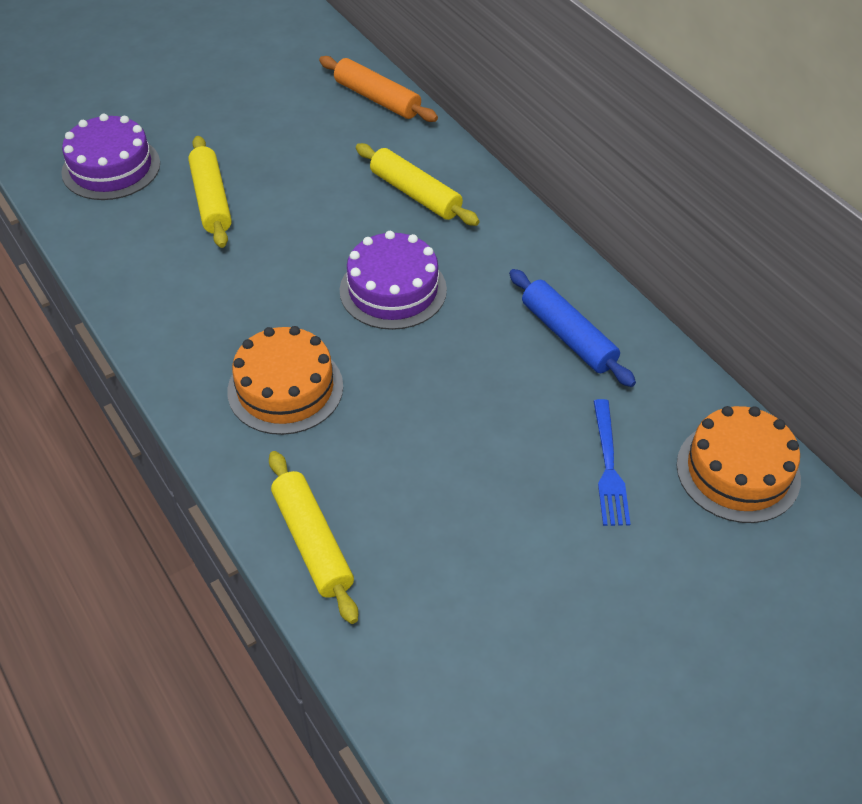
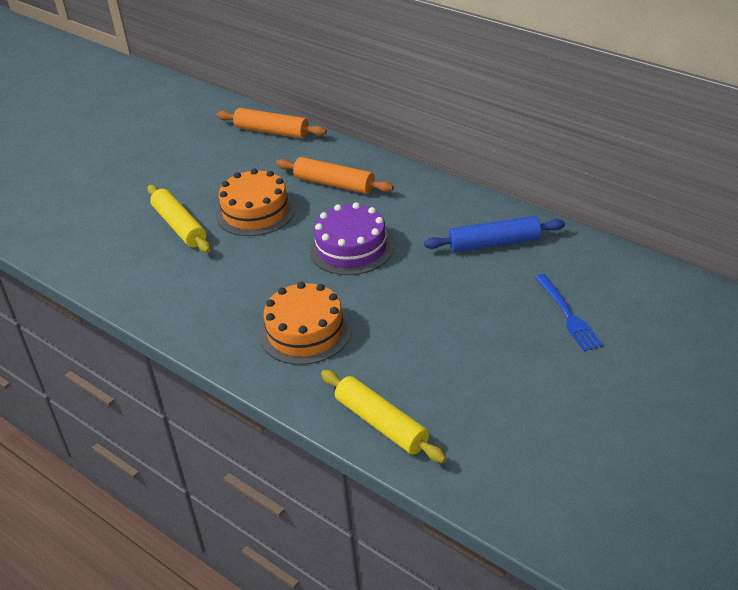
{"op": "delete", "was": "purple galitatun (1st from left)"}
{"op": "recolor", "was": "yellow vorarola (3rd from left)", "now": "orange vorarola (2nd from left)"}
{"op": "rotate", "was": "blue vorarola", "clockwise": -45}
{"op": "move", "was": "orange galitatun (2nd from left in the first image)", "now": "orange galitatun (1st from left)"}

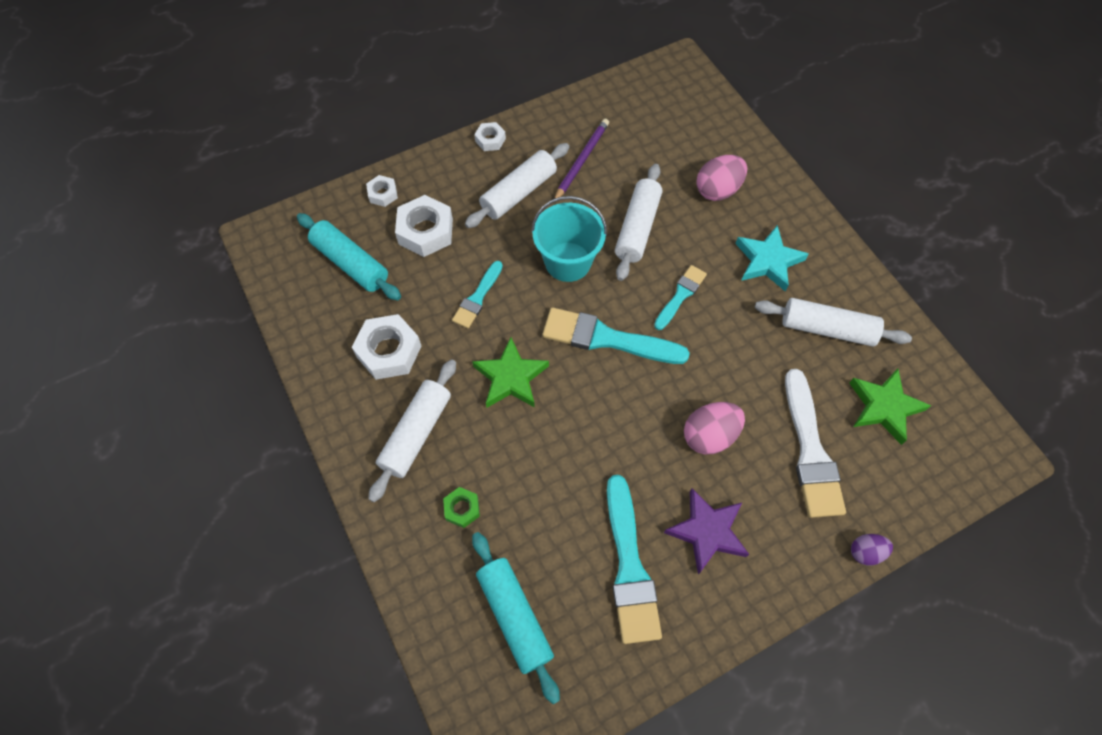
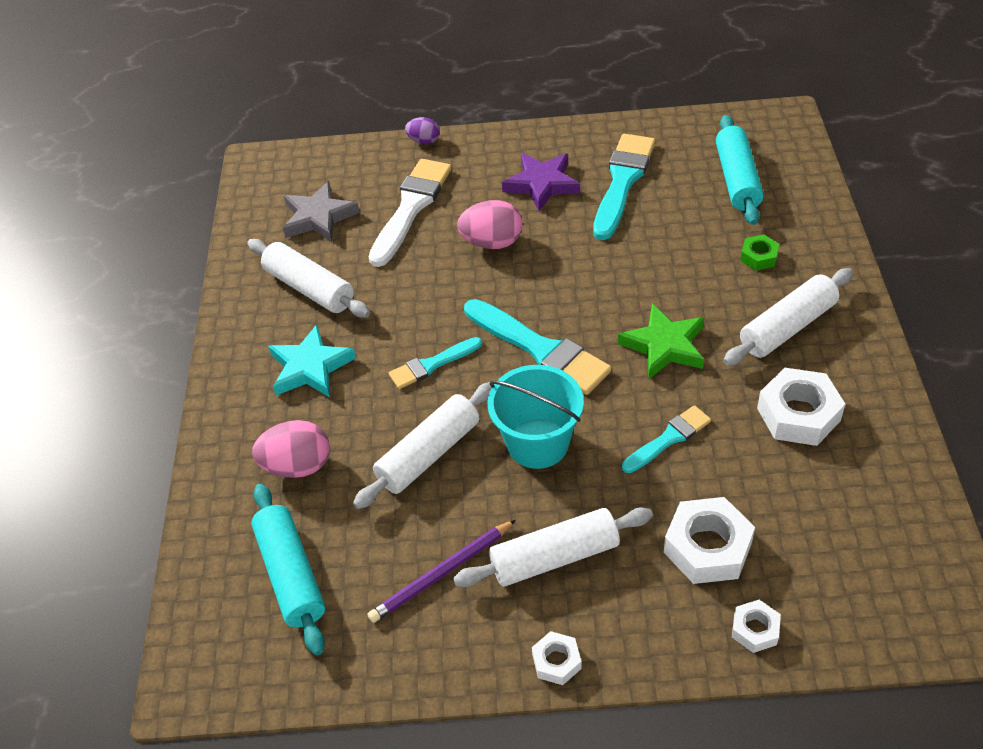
{"op": "move", "was": "turquoise vorarola (1st from left)"}
{"op": "recolor", "was": "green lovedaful (2nd from left)", "now": "grey lovedaful"}

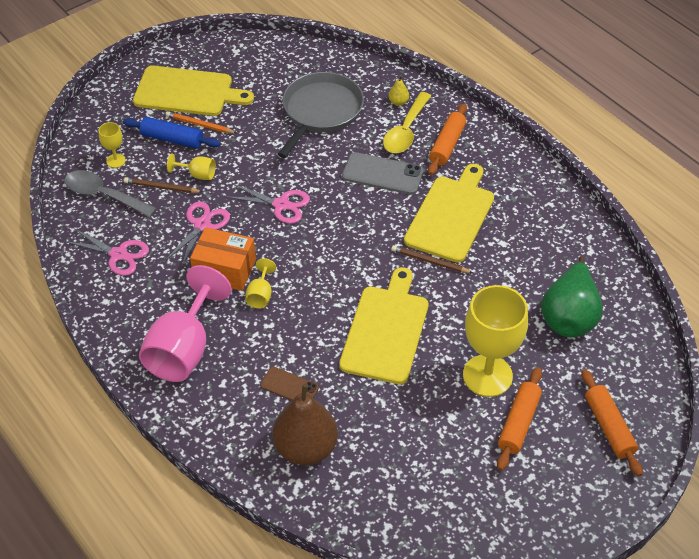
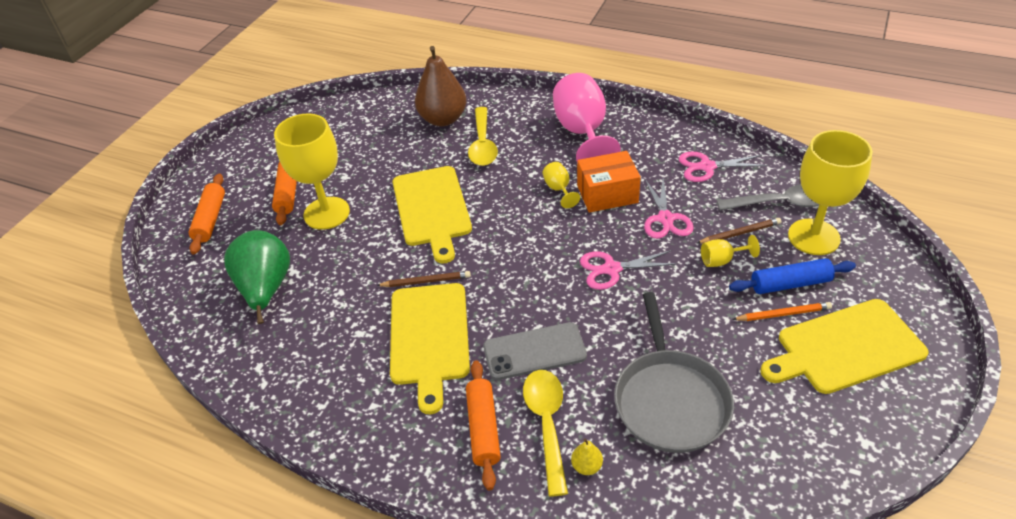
{"op": "resize", "was": "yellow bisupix (1st from left in the first image)", "ratio": 2.24}
{"op": "replace", "was": "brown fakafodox", "now": "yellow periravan (1st from left)"}
{"op": "rotate", "was": "orange vorarola (3rd from left in the first image)", "clockwise": 45}

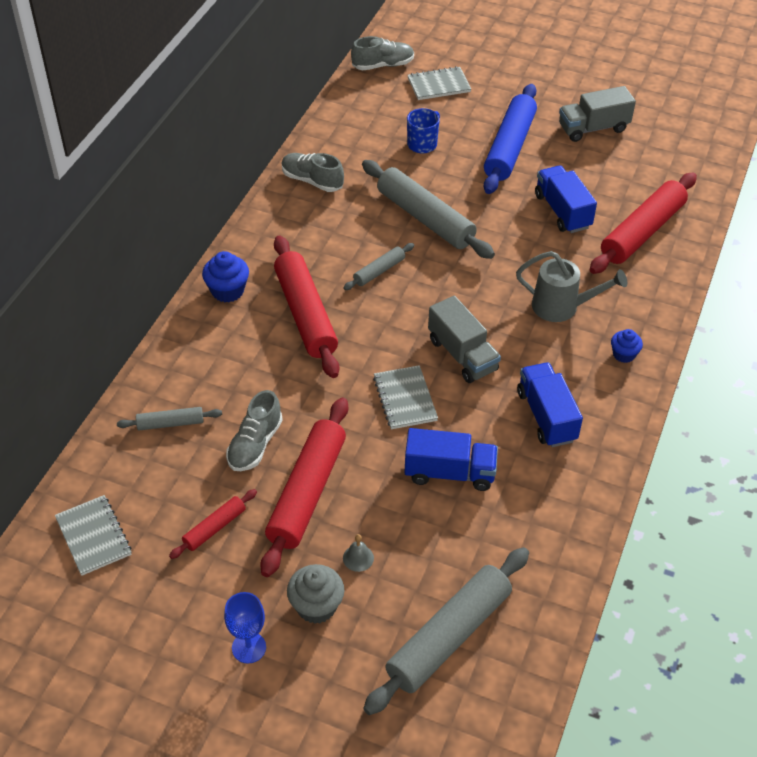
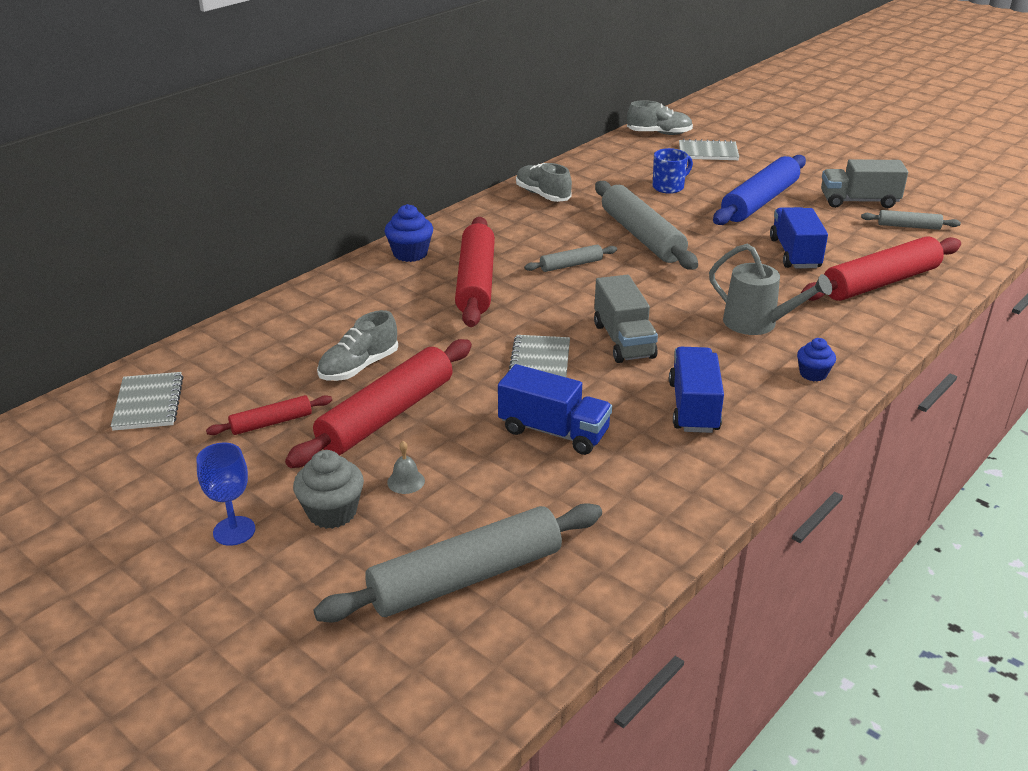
{"op": "move", "was": "grey vorarola (1st from left in the first image)", "now": "grey vorarola (4th from left)"}

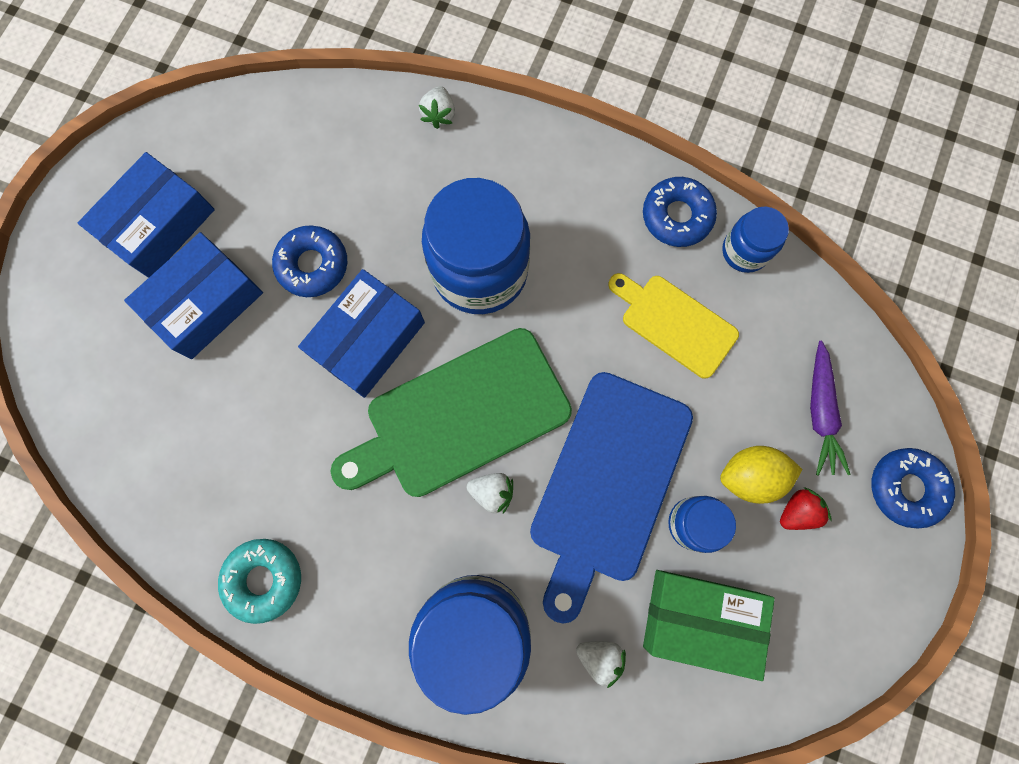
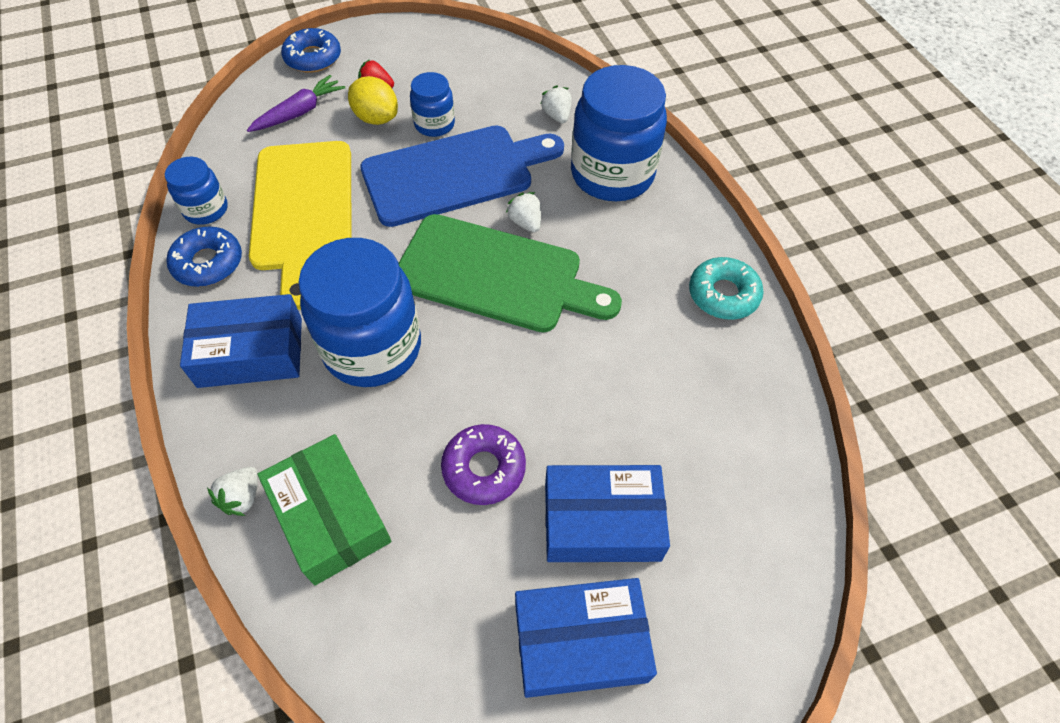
{"op": "recolor", "was": "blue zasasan (1st from left)", "now": "purple zasasan"}
{"op": "move", "was": "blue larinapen (3rd from left in the first image)", "now": "blue larinapen (1st from left)"}
{"op": "rotate", "was": "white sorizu (1st from left)", "clockwise": 150}
{"op": "resize", "was": "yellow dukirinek", "ratio": 1.7}
{"op": "move", "was": "green larinapen"}

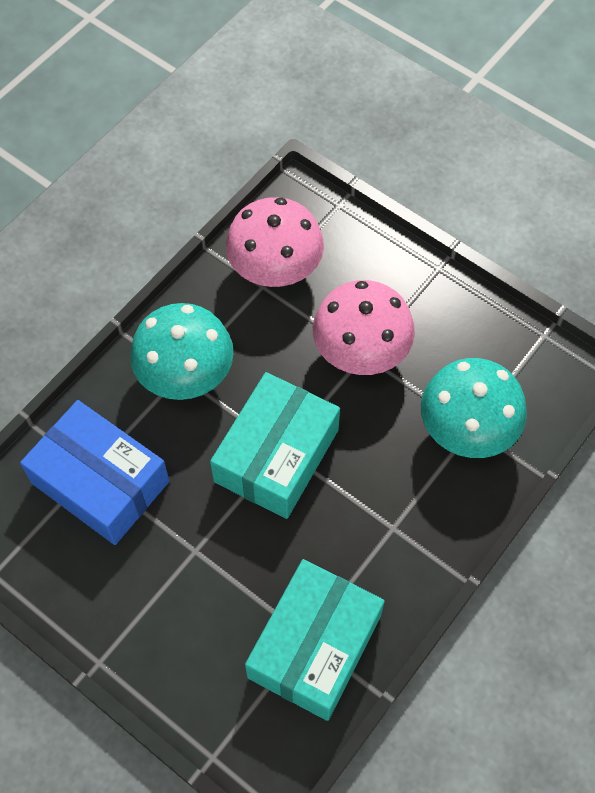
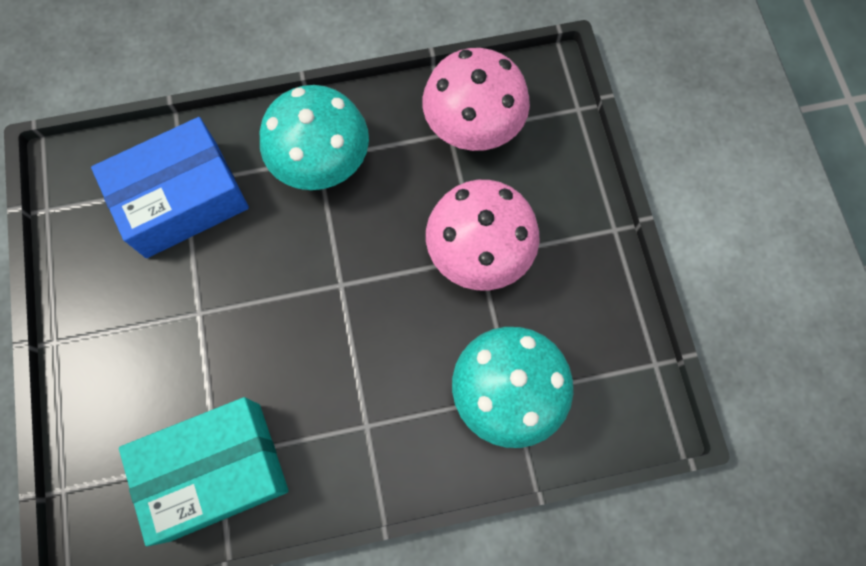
{"op": "rotate", "was": "blue larinapen", "clockwise": 75}
{"op": "delete", "was": "turquoise larinapen (1st from left)"}

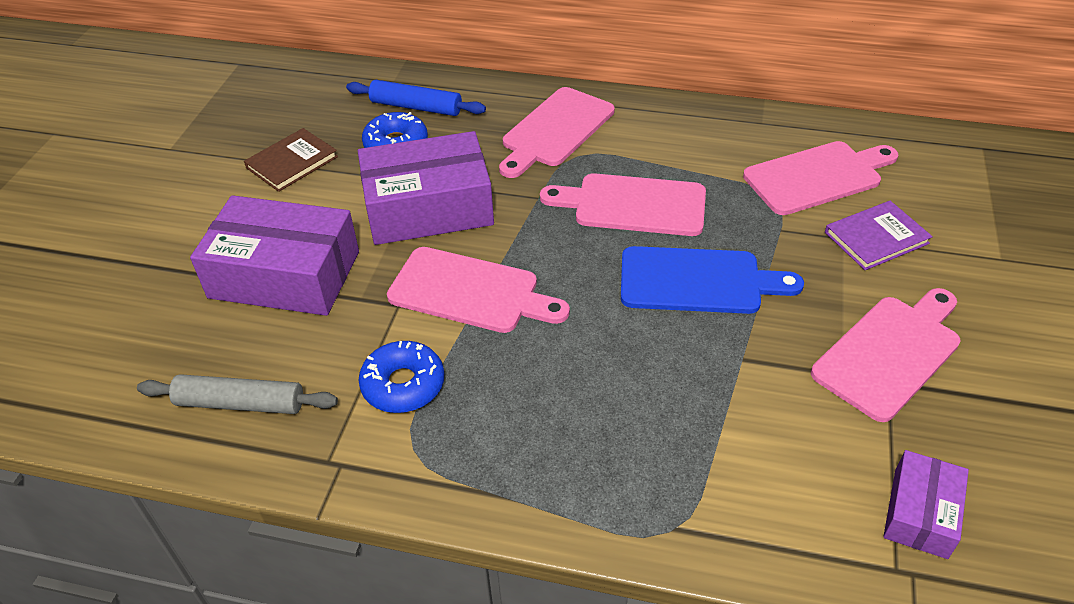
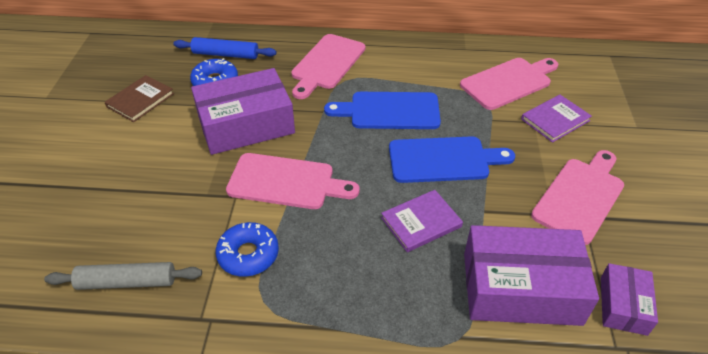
{"op": "move", "was": "purple larinapen (1st from left in the first image)", "now": "purple larinapen (2nd from left)"}
{"op": "recolor", "was": "pink dukirinek (3rd from left)", "now": "blue dukirinek (1st from left)"}
{"op": "insert", "now": "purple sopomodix (1st from left)"}

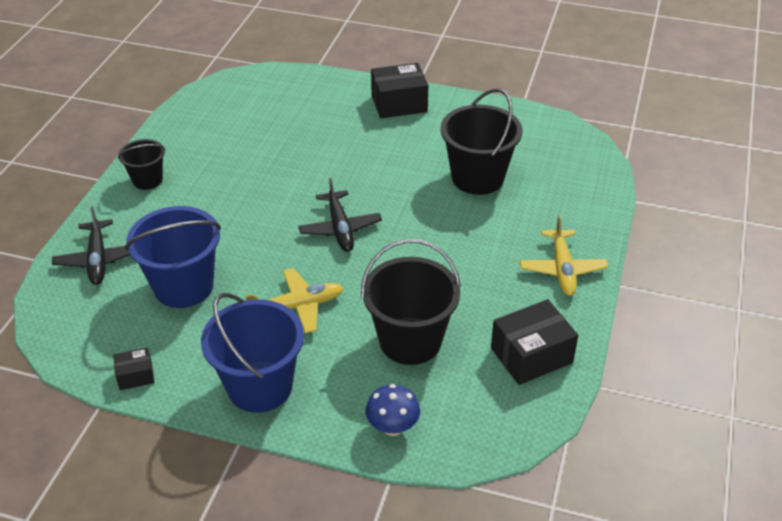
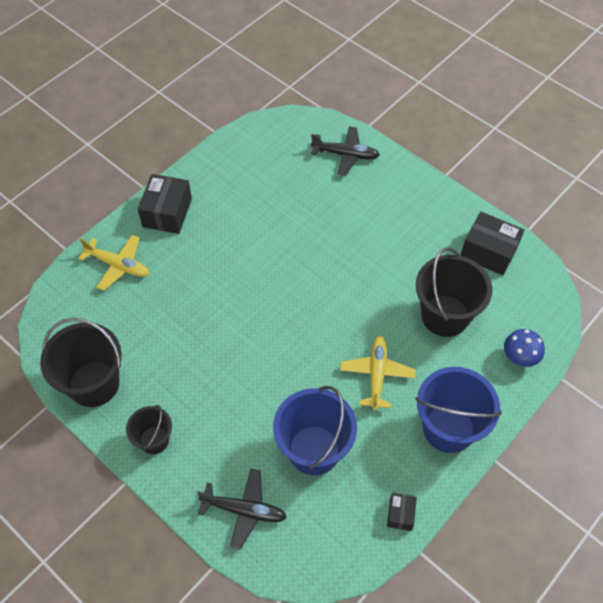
{"op": "move", "was": "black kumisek (2nd from left)"}
{"op": "move", "was": "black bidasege (3rd from left in the first image)", "now": "black bidasege (1st from left)"}
{"op": "rotate", "was": "black larinapen (3rd from left)", "clockwise": -60}
{"op": "move", "was": "yellow kumisek (2nd from left in the first image)", "now": "yellow kumisek (1st from left)"}

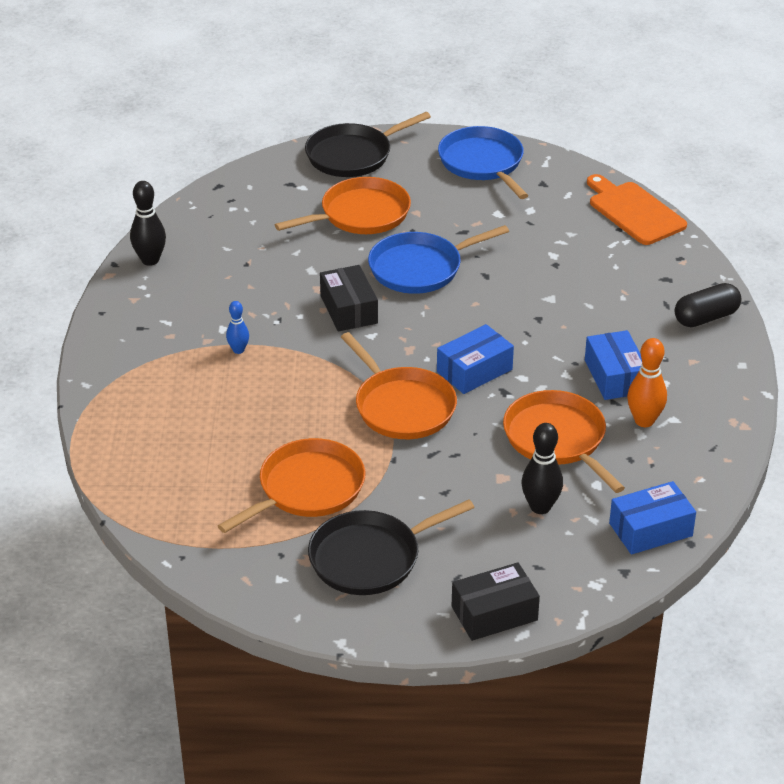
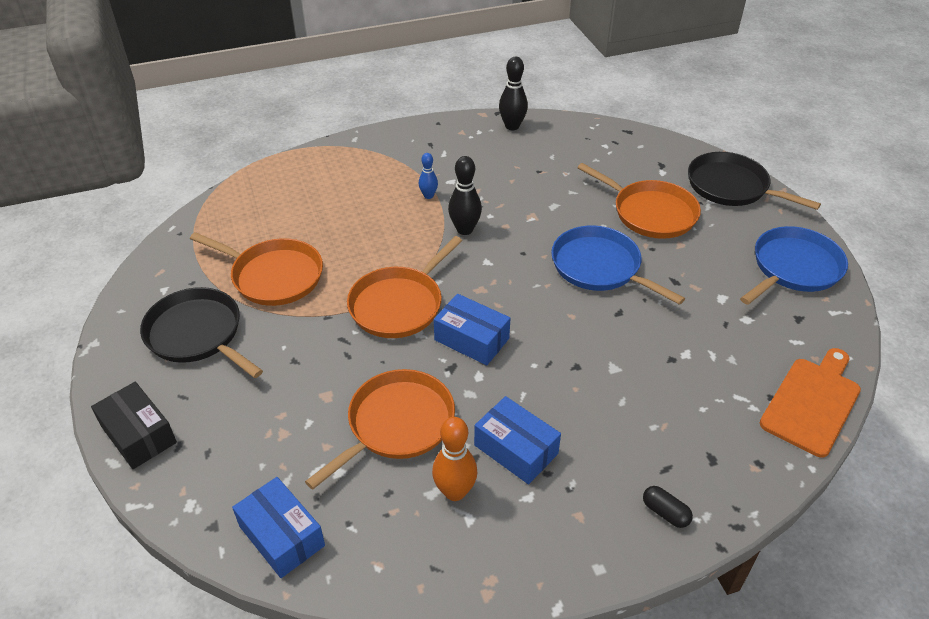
{"op": "delete", "was": "black larinapen (1st from left)"}
{"op": "move", "was": "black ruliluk (2nd from left in the first image)", "now": "black ruliluk (1st from left)"}
{"op": "rotate", "was": "blue larinapen (2nd from left in the first image)", "clockwise": 75}
{"op": "resize", "was": "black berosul", "ratio": 0.59}

